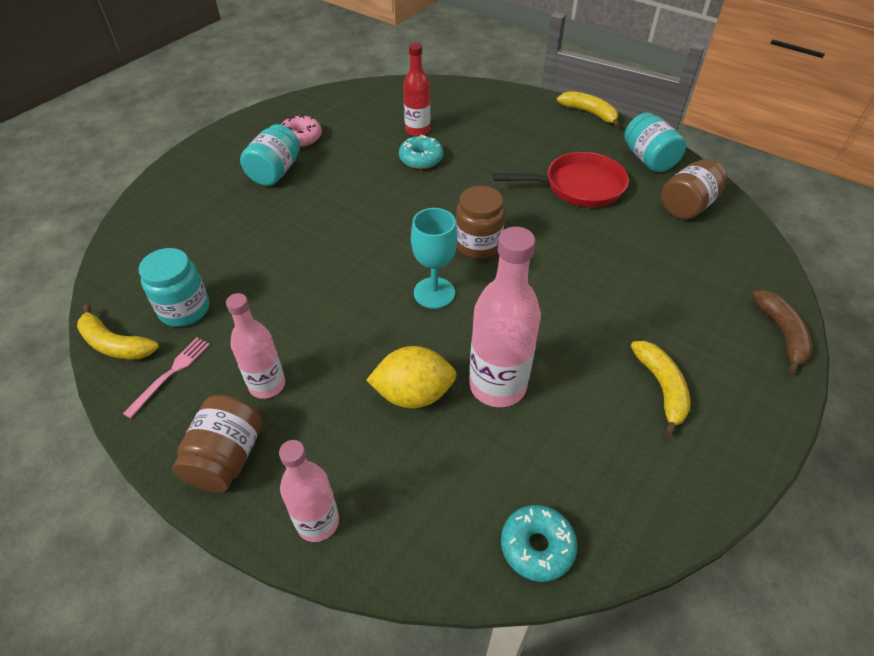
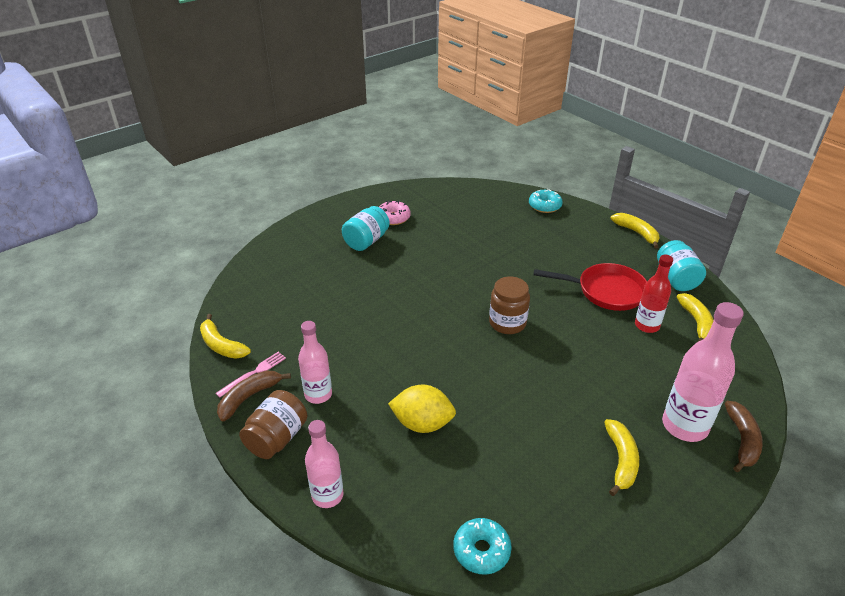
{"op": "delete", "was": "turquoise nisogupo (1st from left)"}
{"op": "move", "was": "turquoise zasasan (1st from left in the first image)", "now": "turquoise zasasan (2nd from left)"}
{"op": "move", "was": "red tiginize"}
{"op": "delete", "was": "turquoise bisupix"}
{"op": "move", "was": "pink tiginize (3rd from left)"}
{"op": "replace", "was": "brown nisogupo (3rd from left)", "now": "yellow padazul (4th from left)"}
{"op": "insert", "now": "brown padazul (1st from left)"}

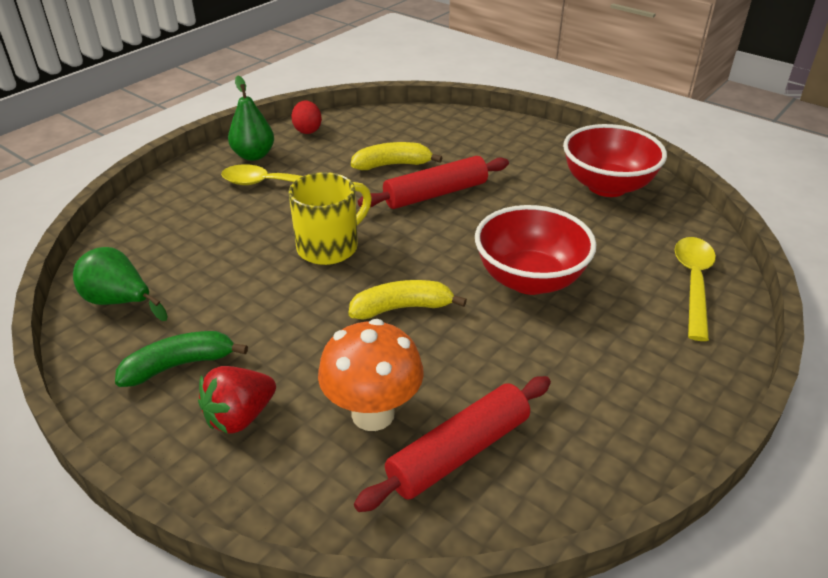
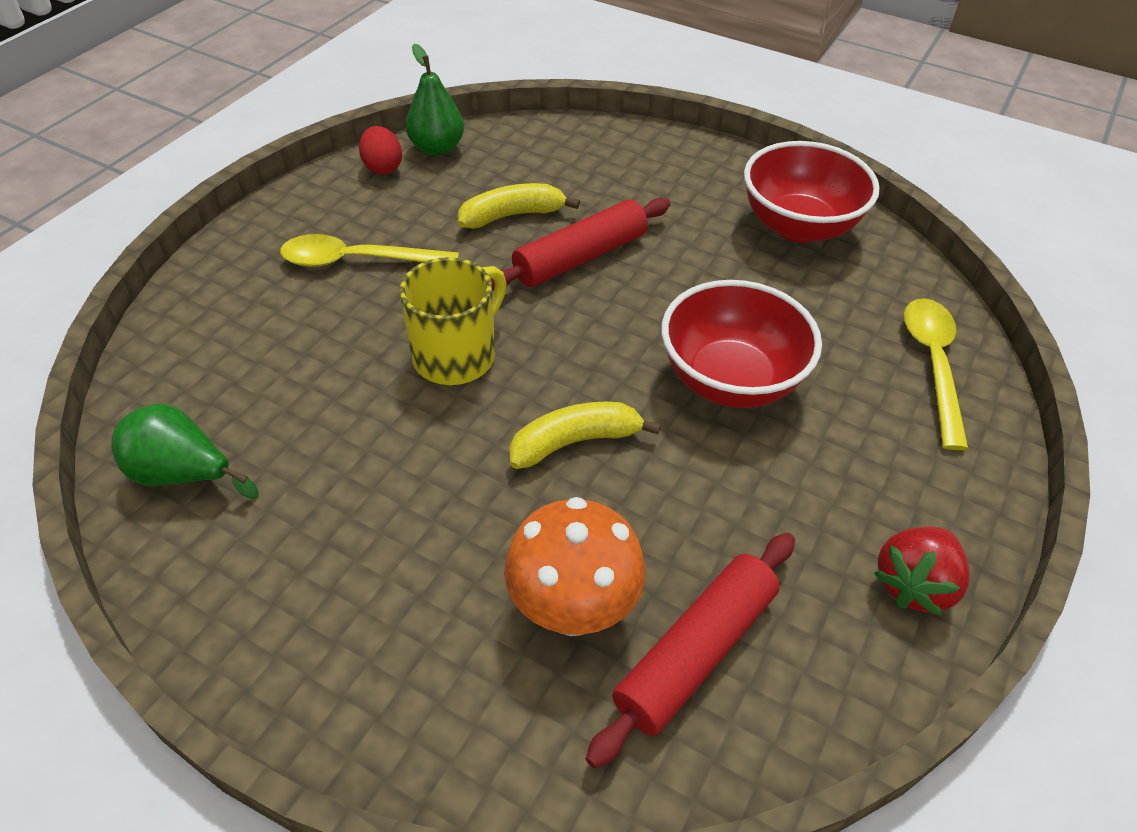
{"op": "delete", "was": "green padazul"}
{"op": "move", "was": "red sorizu"}
{"op": "move", "was": "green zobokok (2nd from left)"}

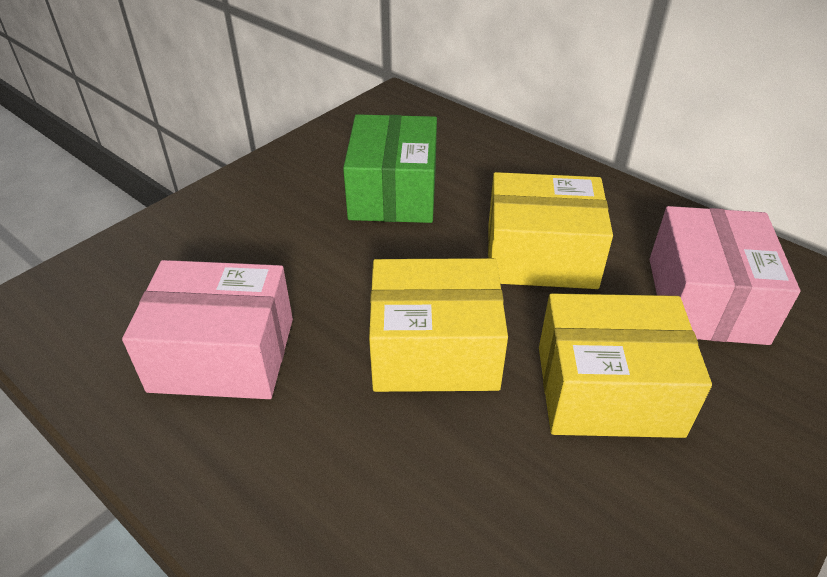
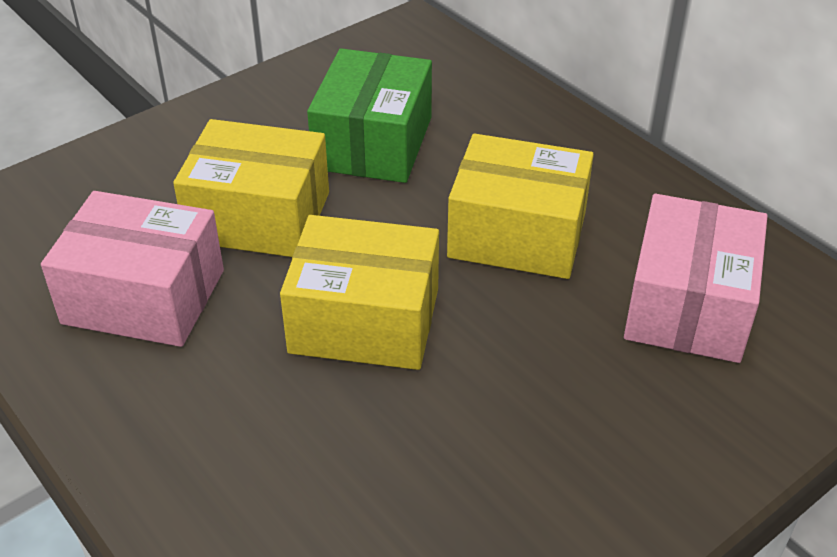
{"op": "move", "was": "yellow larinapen (3rd from left in the first image)", "now": "yellow larinapen (1st from left)"}

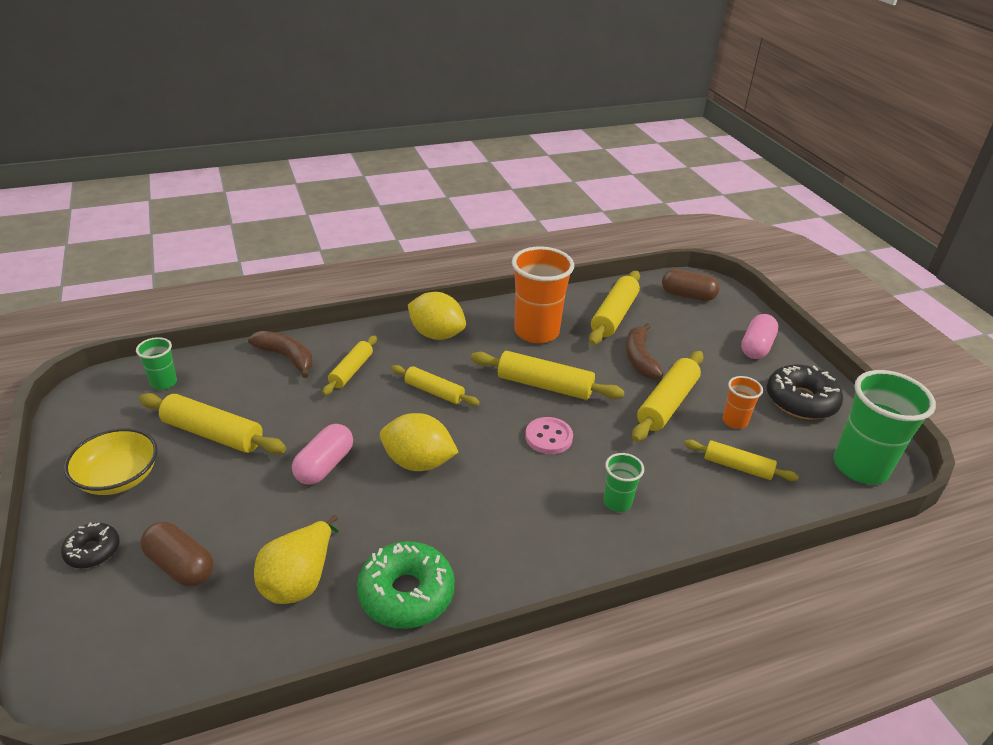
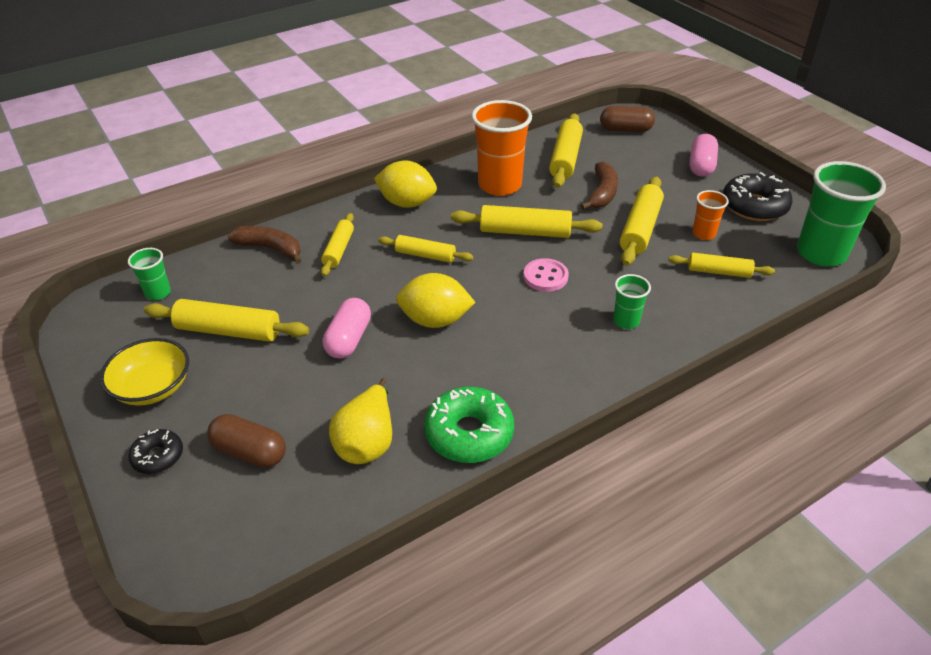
{"op": "rotate", "was": "brown padazul (2nd from left)", "clockwise": -150}

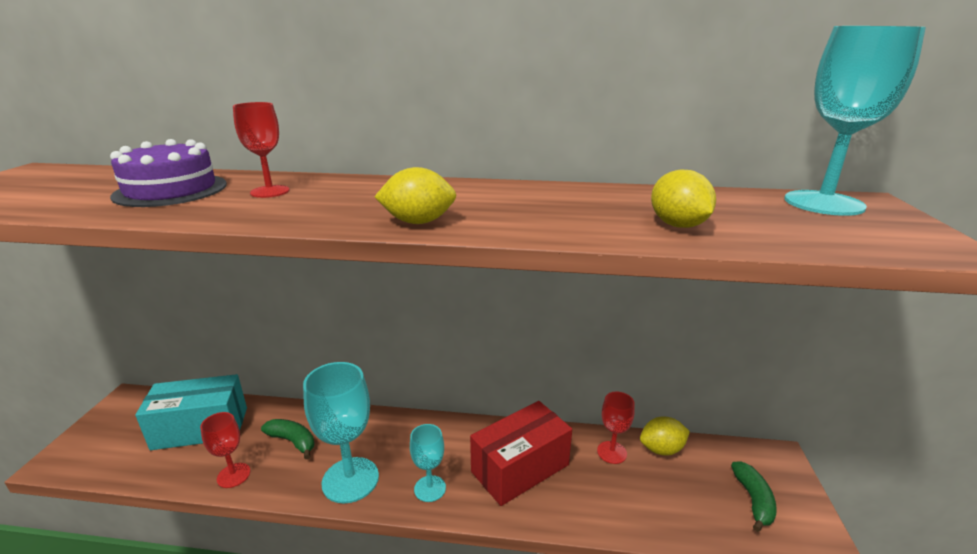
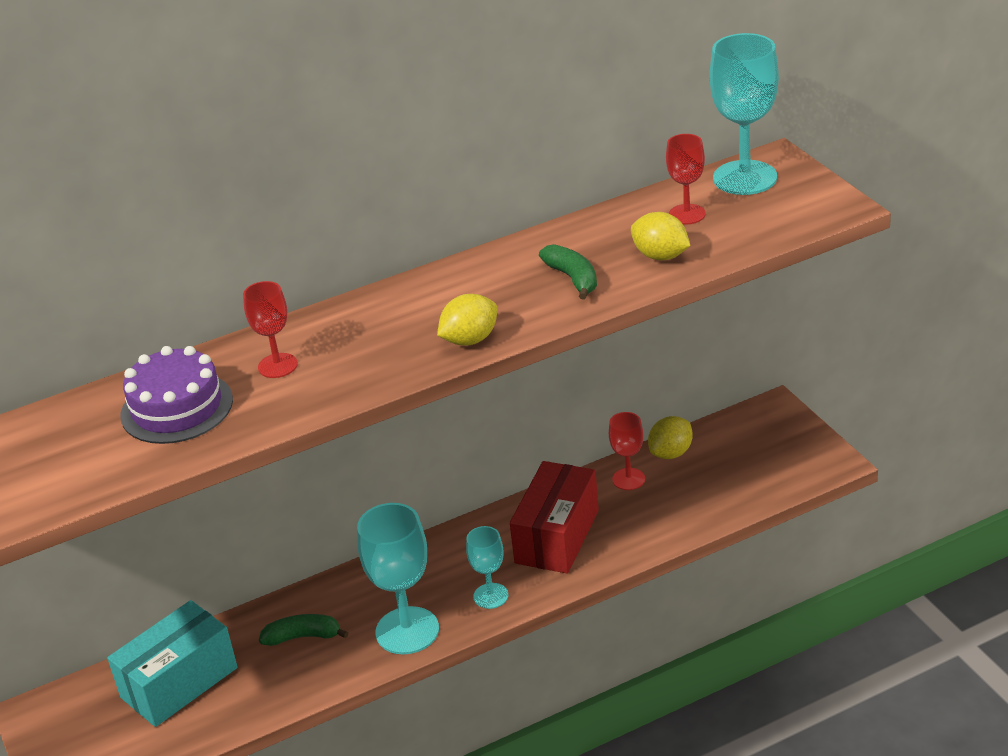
{"op": "move", "was": "red bisupix (1st from left in the first image)", "now": "red bisupix (3rd from left)"}
{"op": "move", "was": "green padazul (2nd from left)"}

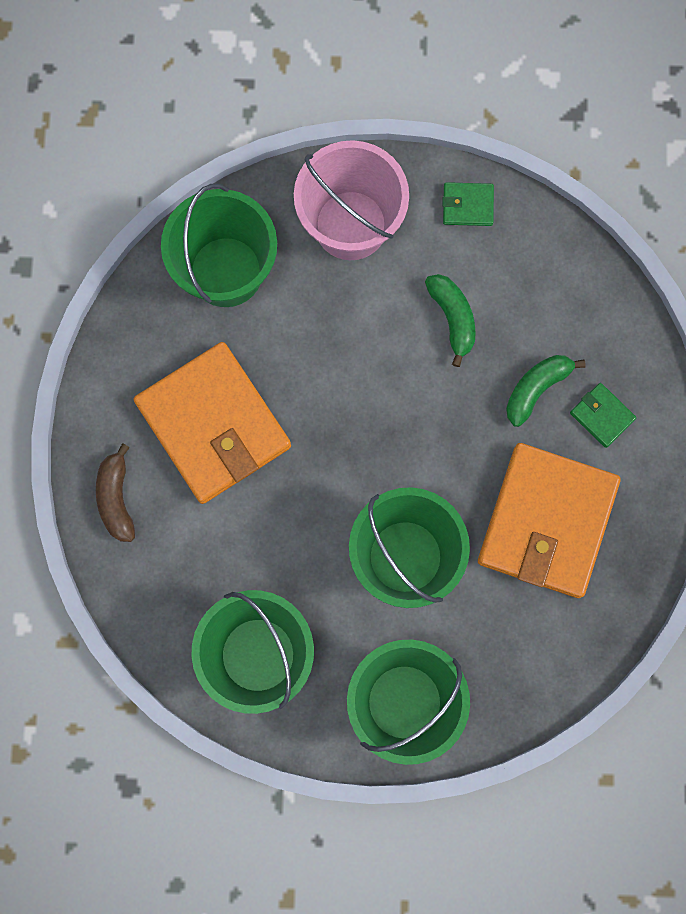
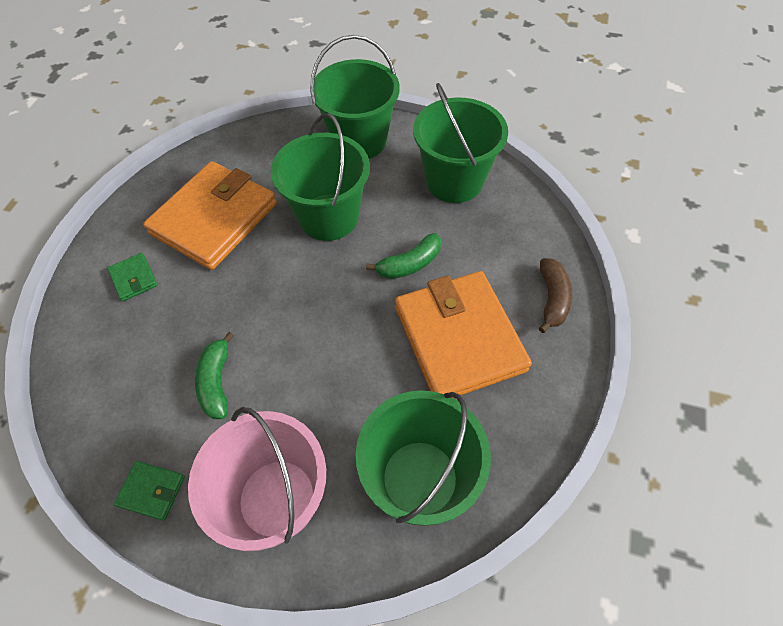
{"op": "move", "was": "green padazul (2nd from left)"}

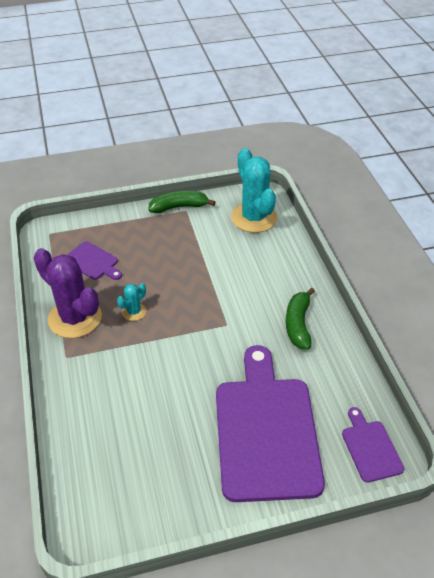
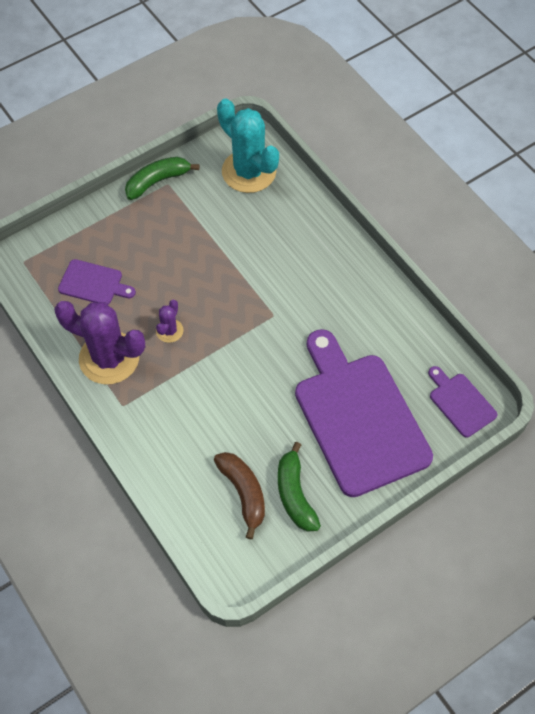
{"op": "recolor", "was": "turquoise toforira (1st from left)", "now": "purple toforira (2nd from left)"}
{"op": "move", "was": "green padazul (2nd from left)"}
{"op": "insert", "now": "brown padazul"}

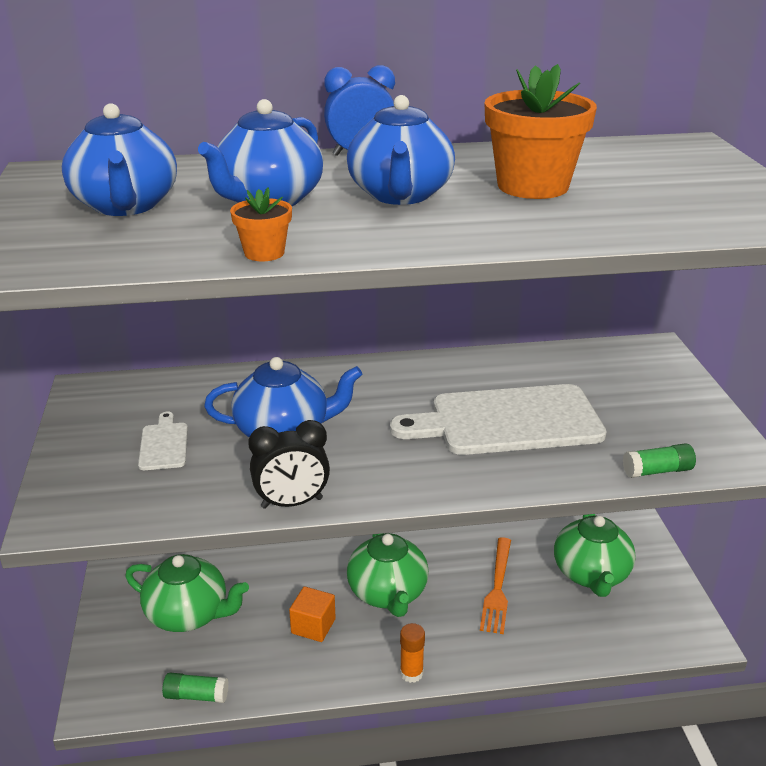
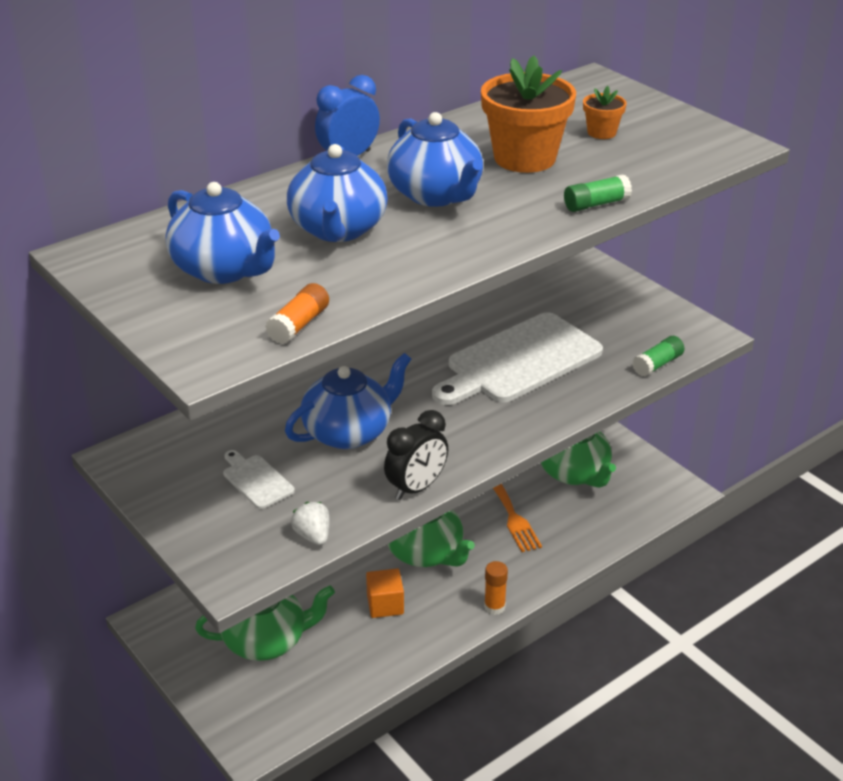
{"op": "move", "was": "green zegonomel (1st from left)"}
{"op": "move", "was": "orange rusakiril (1st from left in the first image)", "now": "orange rusakiril (2nd from left)"}
{"op": "insert", "now": "orange zegonomel (1st from left)"}
{"op": "insert", "now": "white sorizu"}

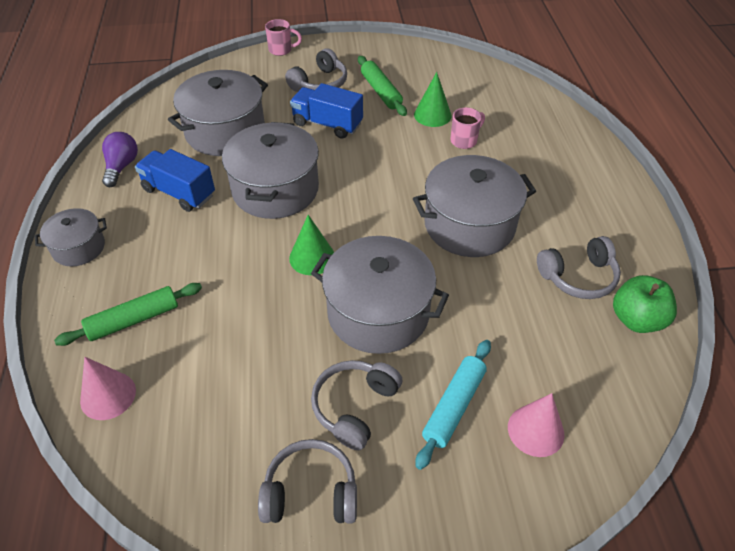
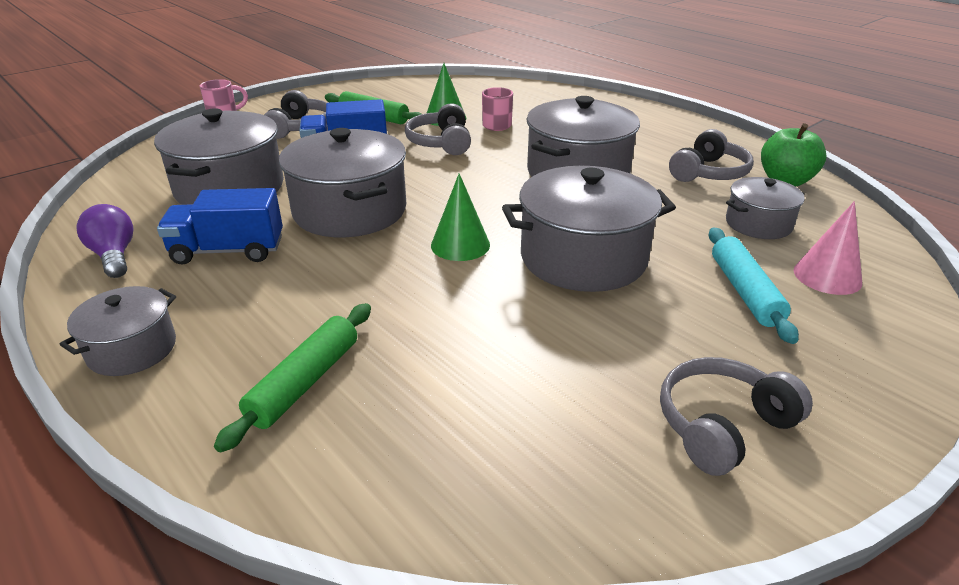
{"op": "delete", "was": "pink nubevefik (1st from left)"}
{"op": "move", "was": "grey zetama (3rd from left in the first image)", "now": "grey zetama (2nd from left)"}
{"op": "insert", "now": "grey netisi (6th from left)"}

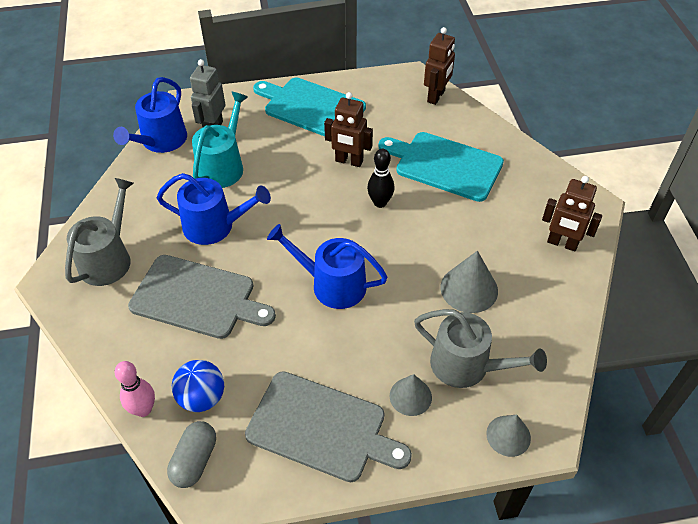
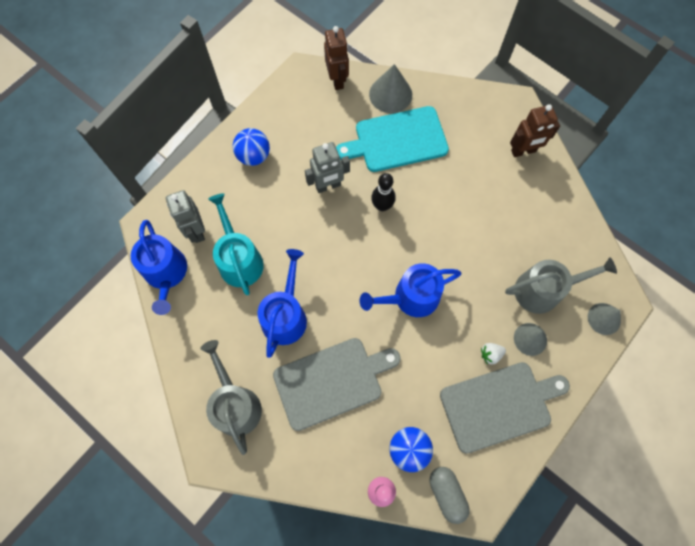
{"op": "rotate", "was": "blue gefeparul (2nd from left)", "clockwise": -45}
{"op": "replace", "was": "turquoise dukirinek (1st from left)", "now": "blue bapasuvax (1st from left)"}
{"op": "recolor", "was": "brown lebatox (1st from left)", "now": "grey lebatox (2nd from left)"}
{"op": "move", "was": "grey nubevefik (2nd from left in the first image)", "now": "grey nubevefik (1st from left)"}
{"op": "insert", "now": "white sorizu"}

